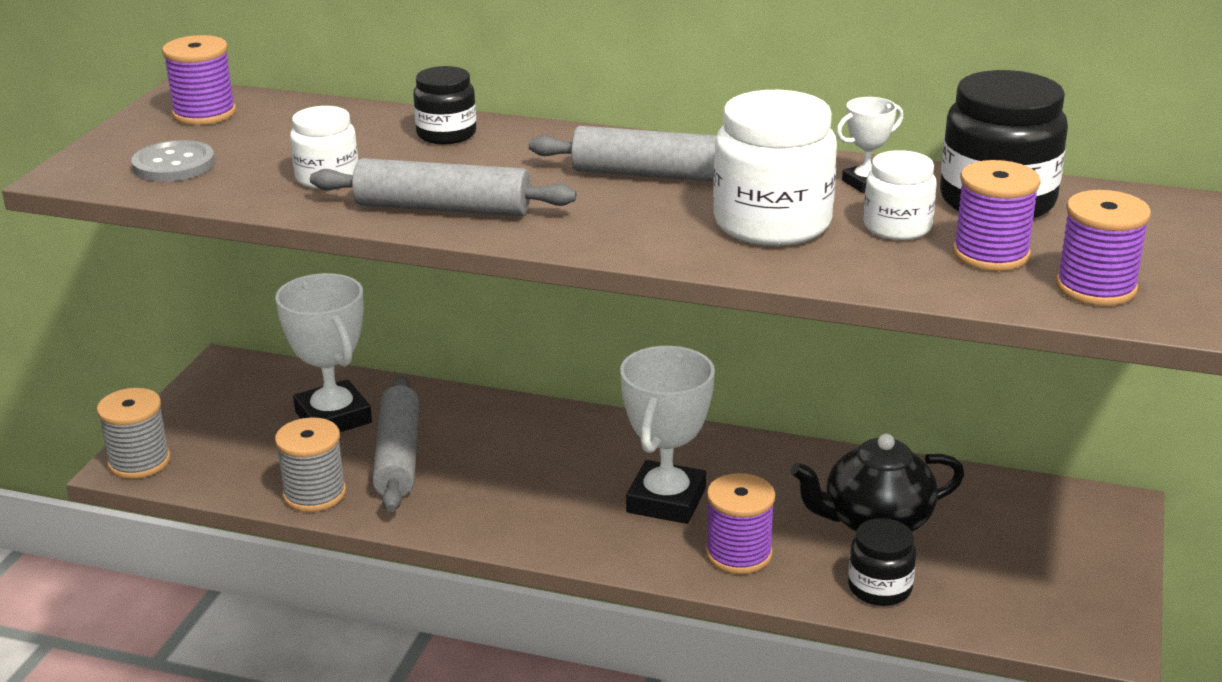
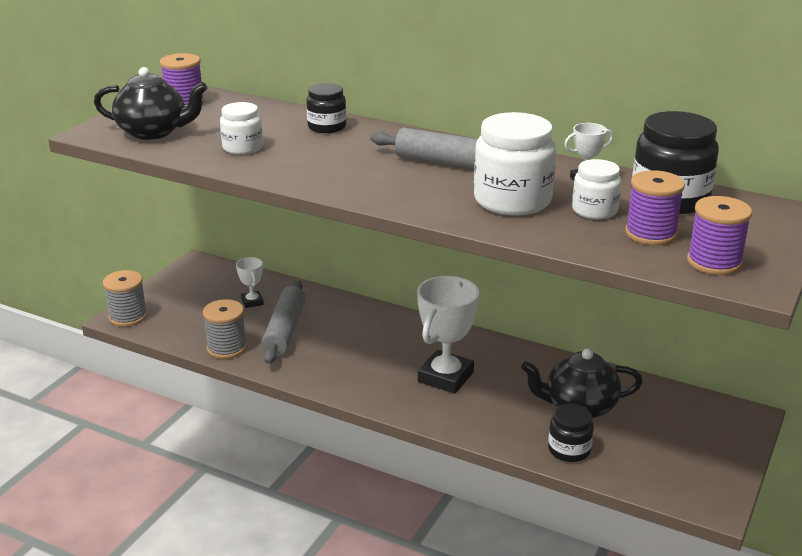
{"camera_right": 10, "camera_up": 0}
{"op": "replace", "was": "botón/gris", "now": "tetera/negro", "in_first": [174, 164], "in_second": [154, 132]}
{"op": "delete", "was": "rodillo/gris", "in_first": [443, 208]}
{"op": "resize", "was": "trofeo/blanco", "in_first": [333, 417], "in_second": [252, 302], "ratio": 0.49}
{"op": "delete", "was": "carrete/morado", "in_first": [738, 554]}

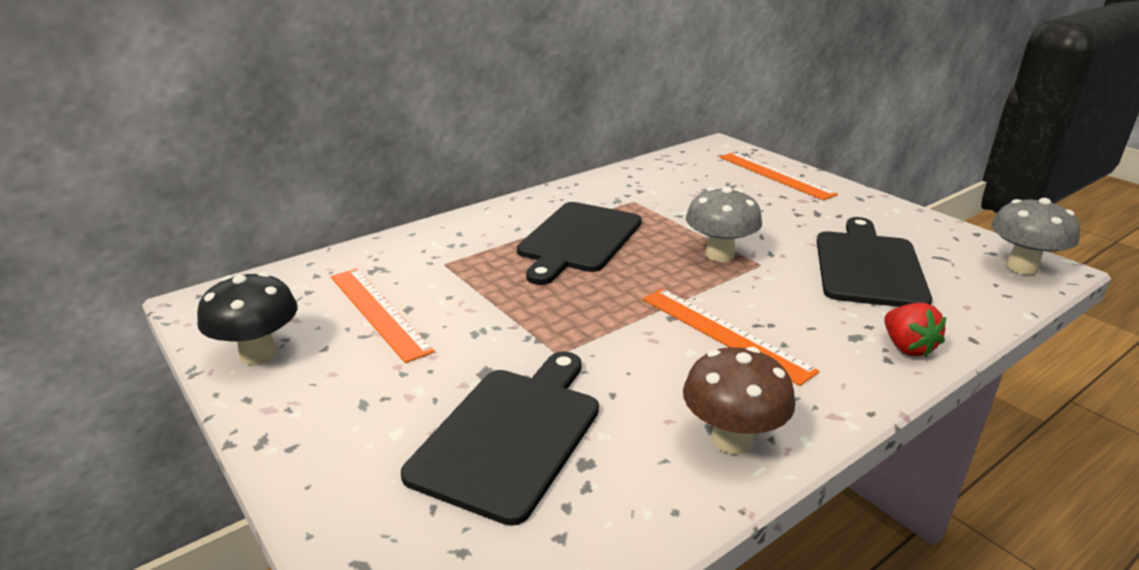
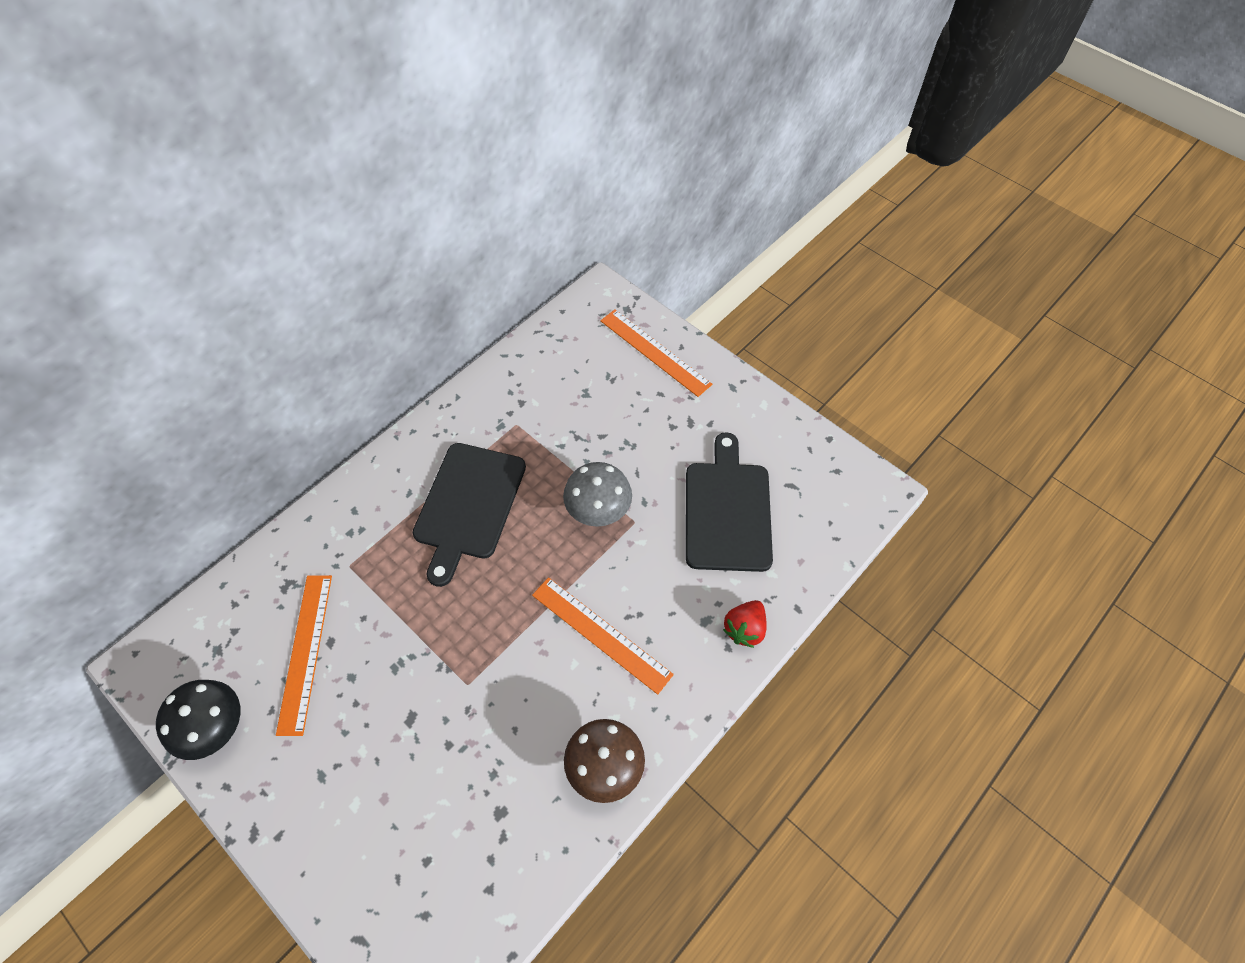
{"camera_right": -10, "camera_up": 30}
{"op": "delete", "was": "seta/gris", "in_first": [1021, 267]}
{"op": "rotate", "was": "regla/naranja", "in_first": [378, 312], "in_second": [305, 652], "clockwise": 45}
{"op": "rotate", "was": "fresa/rojo", "in_first": [907, 347], "in_second": [744, 629], "clockwise": 60}
{"op": "delete", "was": "tabla de cortar/negro", "in_first": [511, 435]}

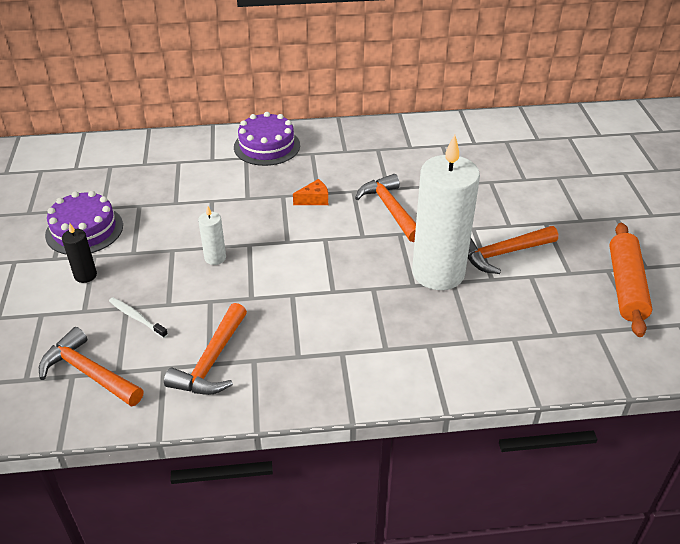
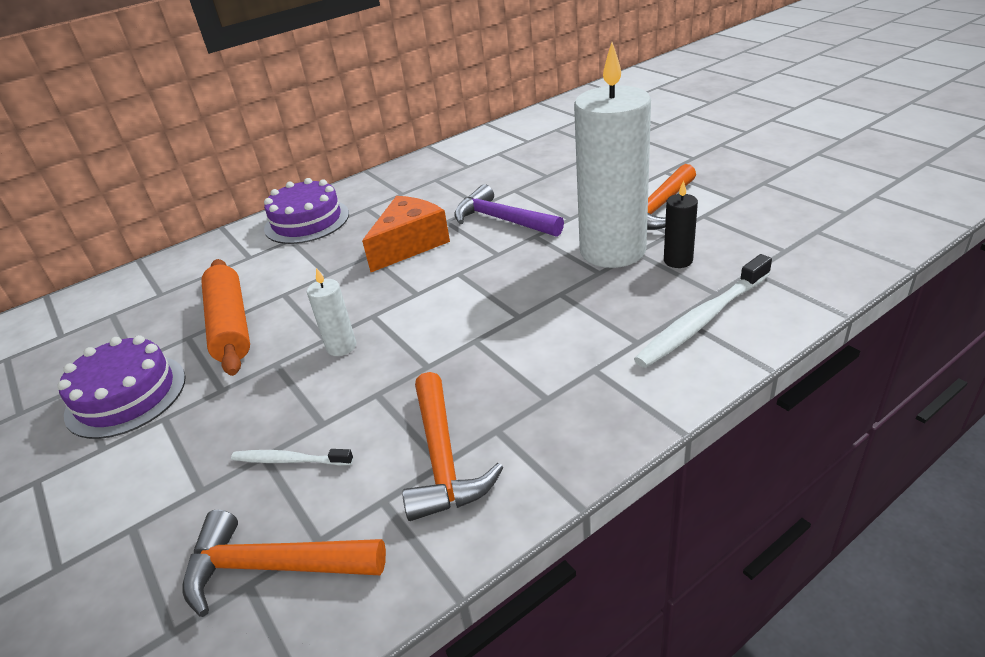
{"camera_right": -25, "camera_up": -5}
{"op": "recolor", "was": "martillo/naranja", "now": "martillo/morado", "in_first": [390, 209], "in_second": [502, 220]}
{"op": "resize", "was": "queso/naranja", "in_first": [314, 200], "in_second": [410, 245], "ratio": 1.92}
{"op": "move", "was": "vela/negro", "in_first": [85, 275], "in_second": [678, 260]}
{"op": "move", "was": "rodillo/naranja", "in_first": [626, 286], "in_second": [231, 325]}
{"op": "insert", "now": "cepillo de dientes/blanco", "in_second": [703, 320]}

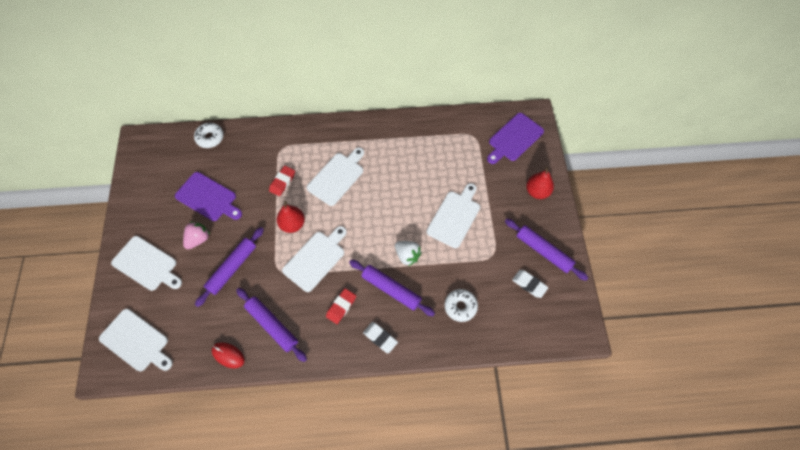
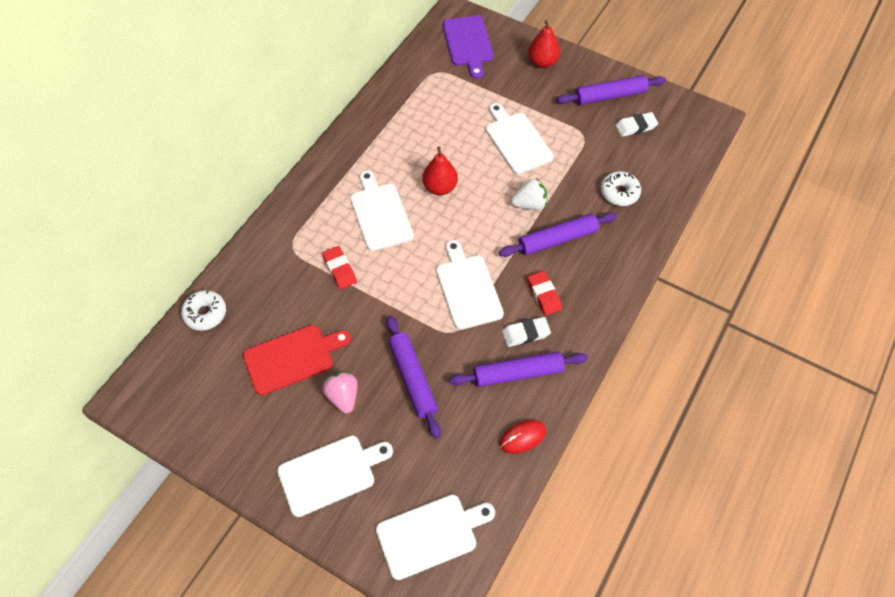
{"camera_right": -55, "camera_up": -5}
{"op": "recolor", "was": "tabla de cortar/morado", "now": "tabla de cortar/rojo", "in_first": [208, 198], "in_second": [292, 358]}
{"op": "move", "was": "pera/rojo", "in_first": [292, 224], "in_second": [440, 187]}
{"op": "move", "was": "goma de borrar/blanco", "in_first": [380, 338], "in_second": [525, 334]}

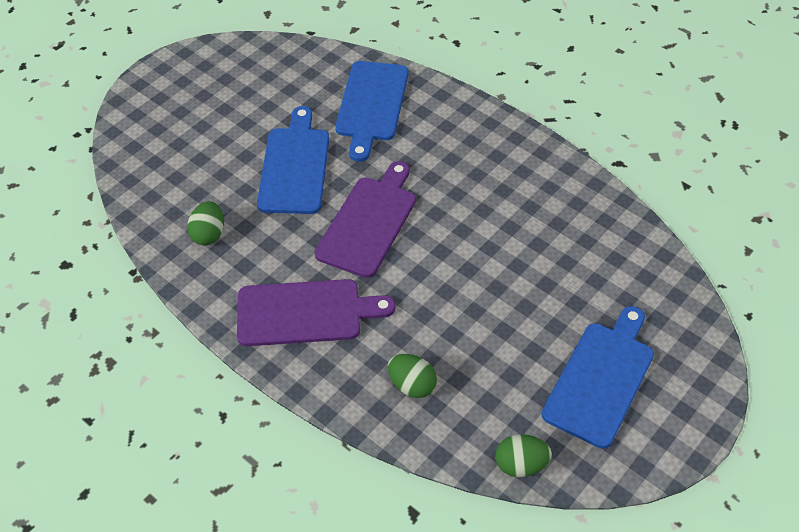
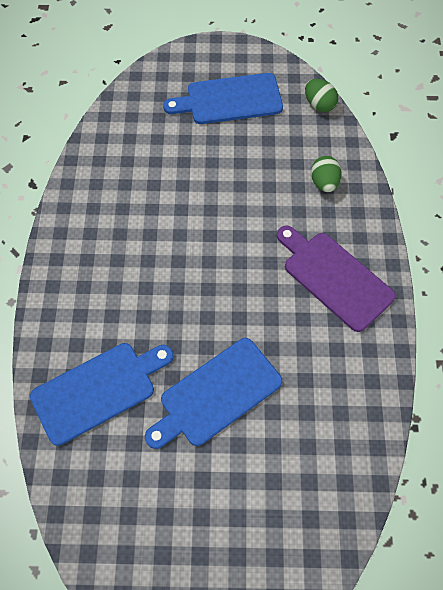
{"camera_right": -130, "camera_up": 10}
{"op": "delete", "was": "tabla de cortar/morado", "in_first": [368, 222]}
{"op": "delete", "was": "huevo/verde", "in_first": [209, 234]}

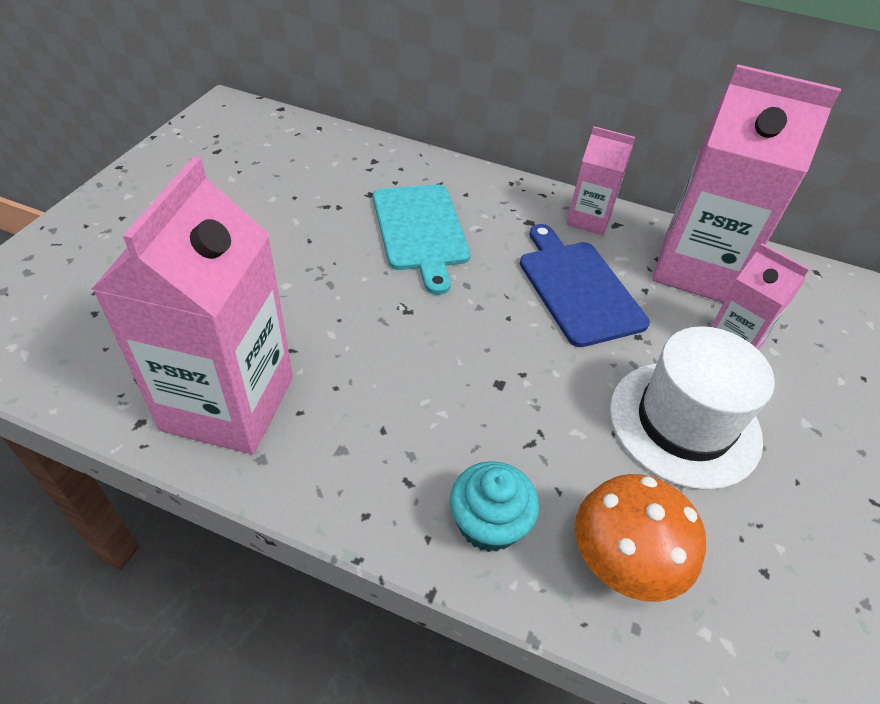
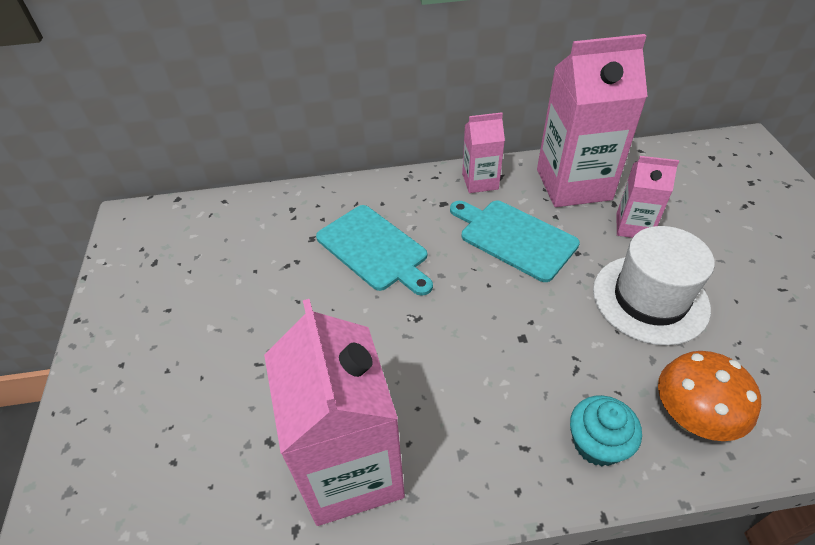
{"camera_right": -25, "camera_up": 0}
{"op": "recolor", "was": "tabla de cortar/azul", "now": "tabla de cortar/turquesa", "in_first": [578, 288], "in_second": [514, 238]}

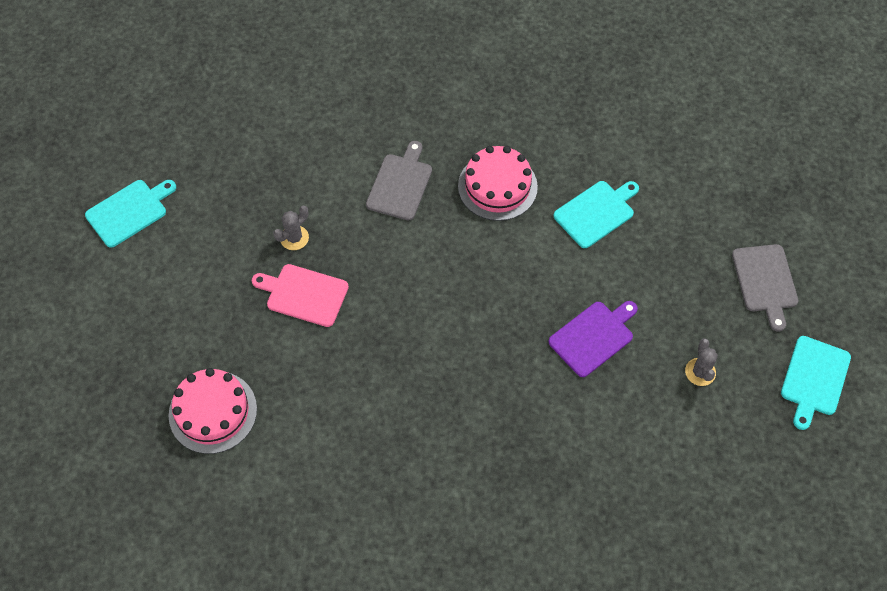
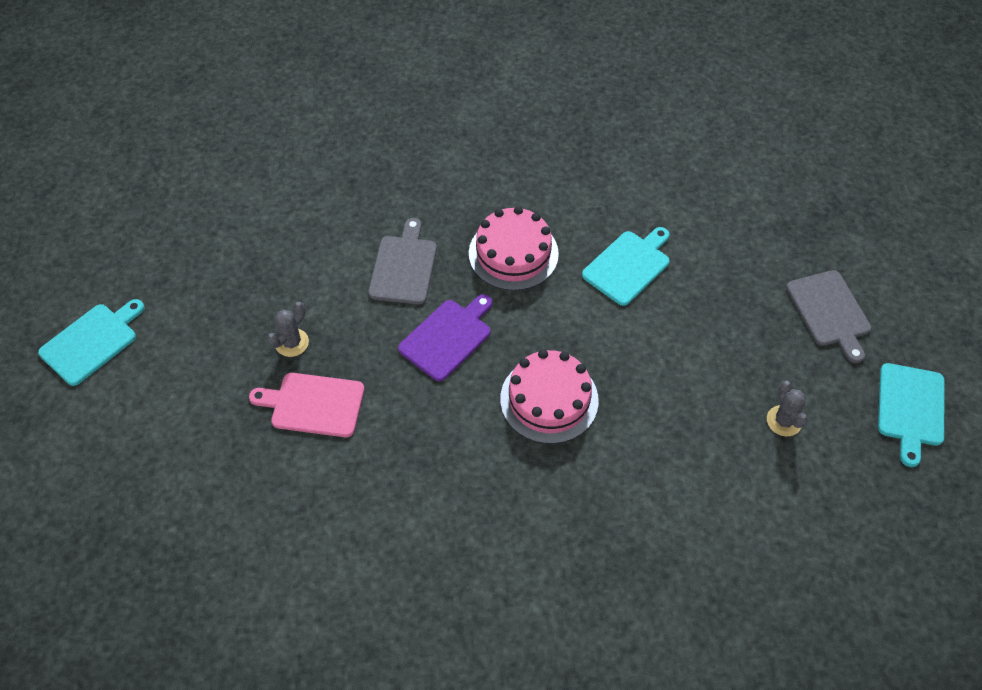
{"camera_right": -10, "camera_up": -5}
{"op": "move", "was": "tabla de cortar/morado", "in_first": [593, 337], "in_second": [447, 337]}
{"op": "move", "was": "tarta/rosa", "in_first": [213, 412], "in_second": [549, 399]}

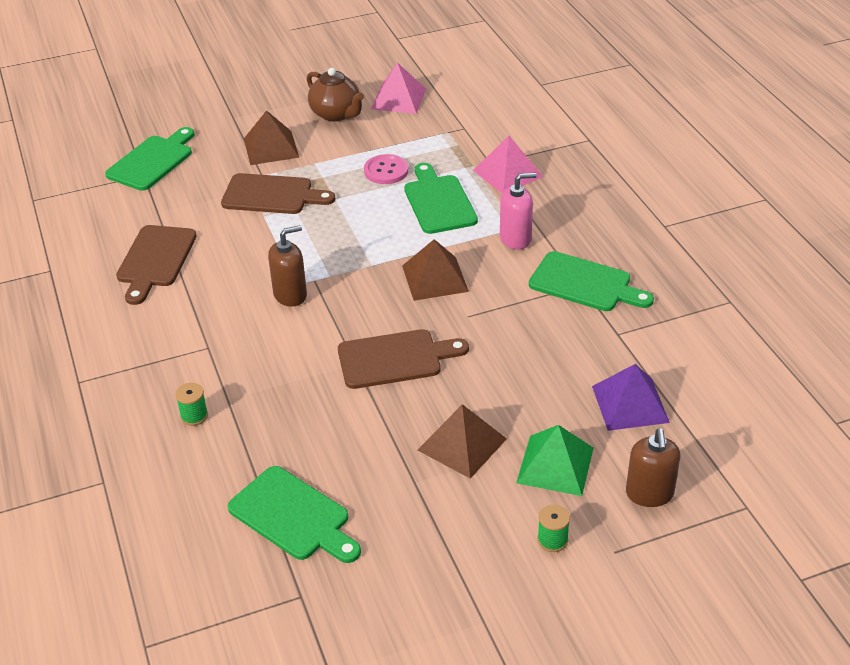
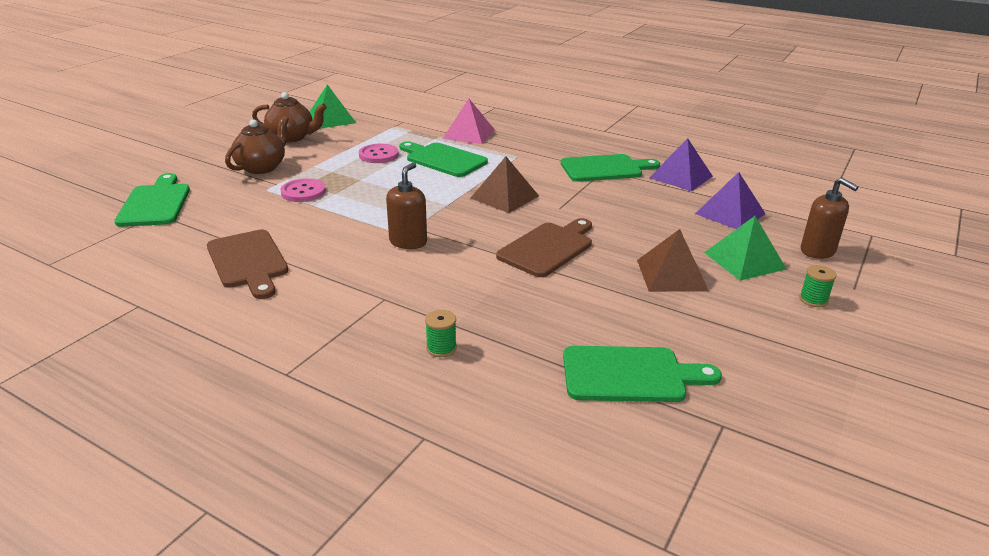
{"camera_right": -40, "camera_up": -10}
{"op": "recolor", "was": "pirámide/rosa", "now": "pirámide/verde", "in_first": [398, 99], "in_second": [331, 119]}
{"op": "replace", "was": "pirámide/marrón", "now": "tetera/marrón", "in_first": [271, 148], "in_second": [262, 167]}
{"op": "replace", "was": "tabla de cortar/marrón", "now": "botón/rosa", "in_first": [272, 195], "in_second": [303, 192]}
{"op": "delete", "was": "dispensador de jabón/rosa", "in_first": [515, 239]}
{"op": "insert", "now": "pirámide/morado", "in_second": [681, 177]}

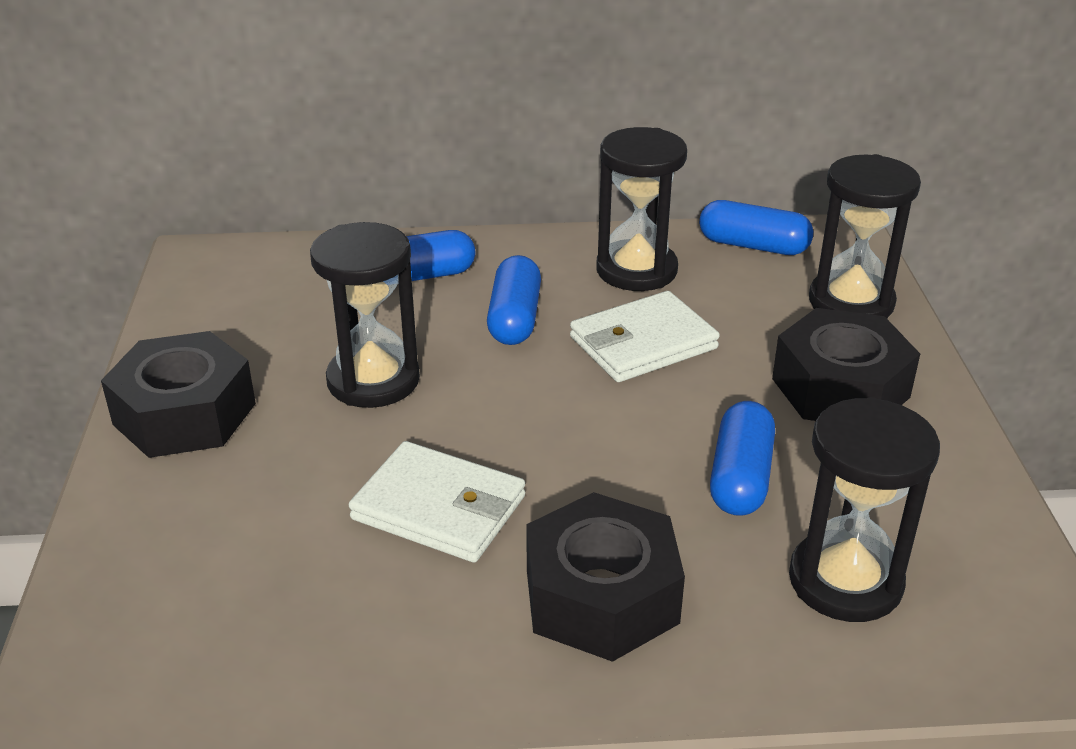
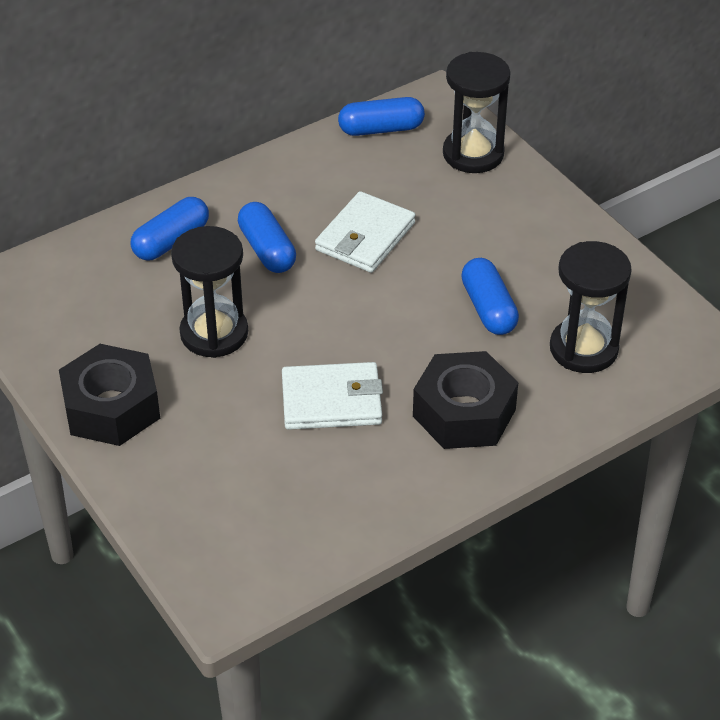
{"camera_right": -30, "camera_up": 10}
{"op": "delete", "was": "reloj de arena/negro", "in_first": [636, 270]}
{"op": "delete", "was": "tuerca/negro", "in_first": [840, 388]}

